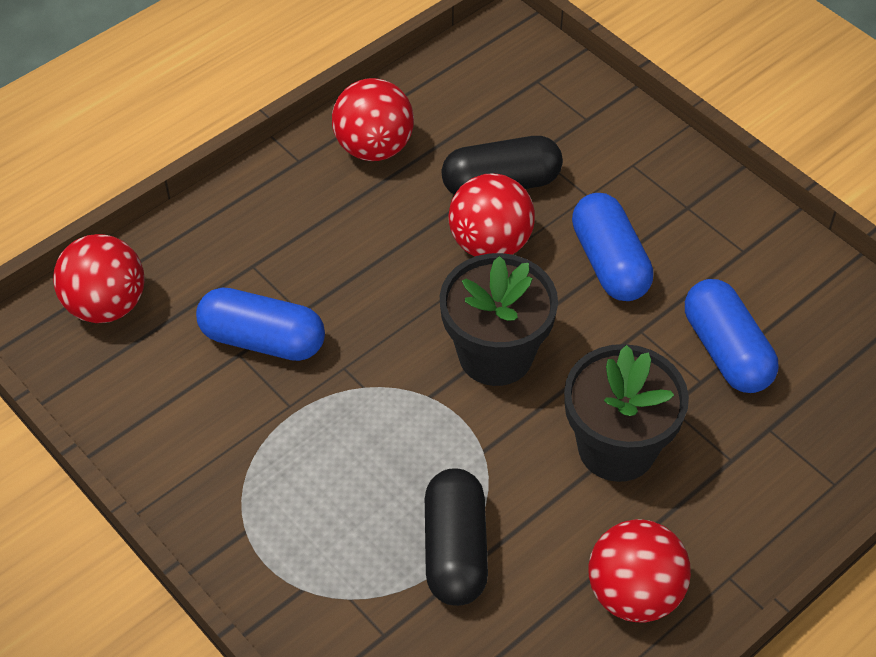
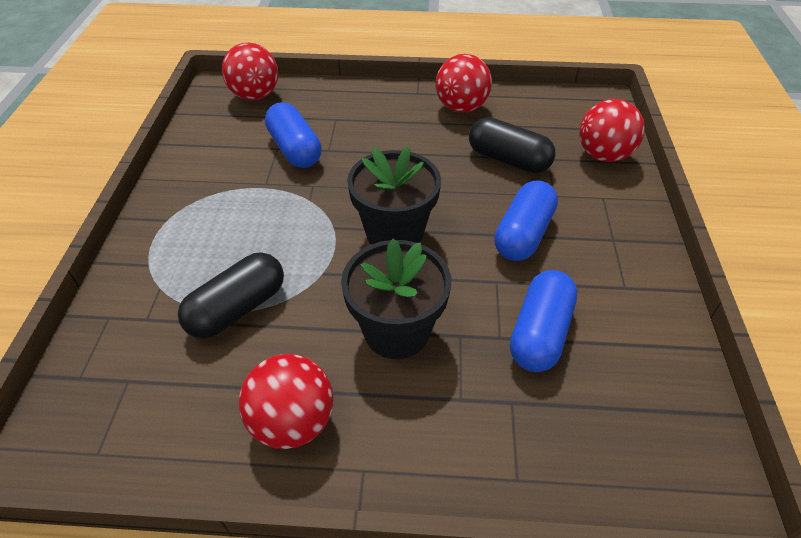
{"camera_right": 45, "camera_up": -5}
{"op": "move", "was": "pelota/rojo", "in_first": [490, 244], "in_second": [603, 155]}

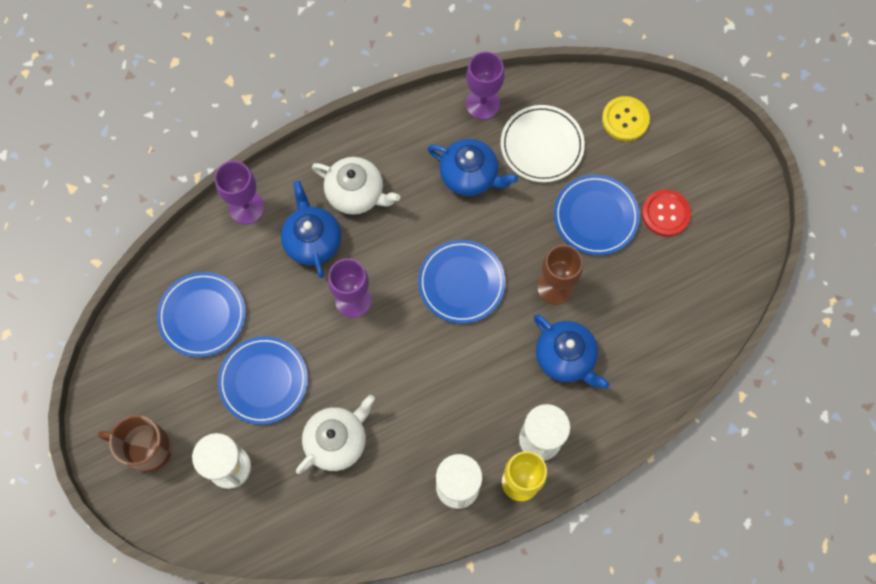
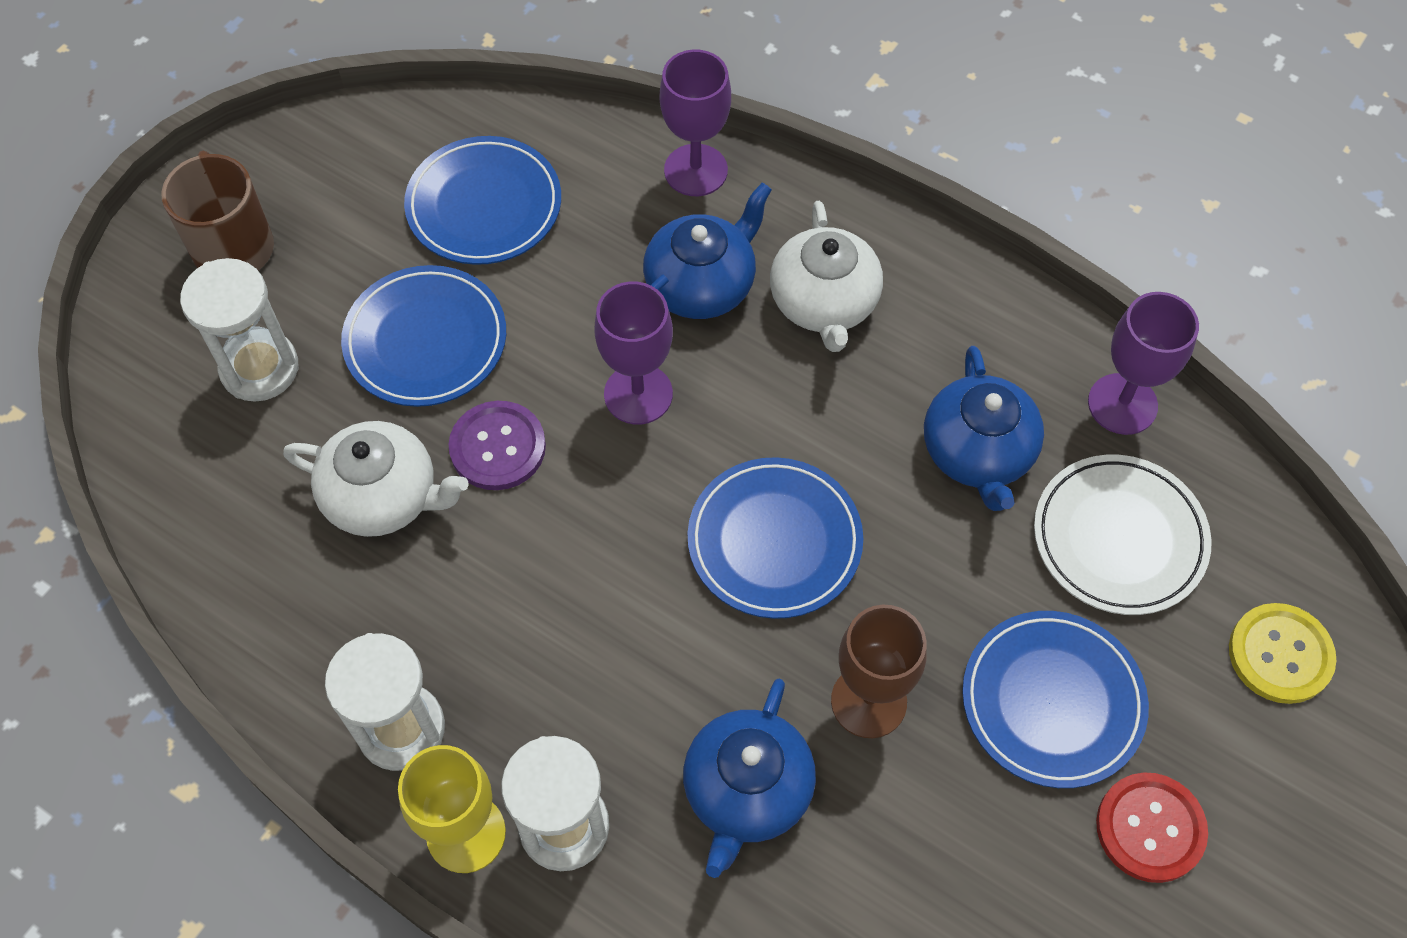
{"camera_right": 60, "camera_up": -10}
{"op": "insert", "now": "botón/morado", "in_second": [498, 447]}

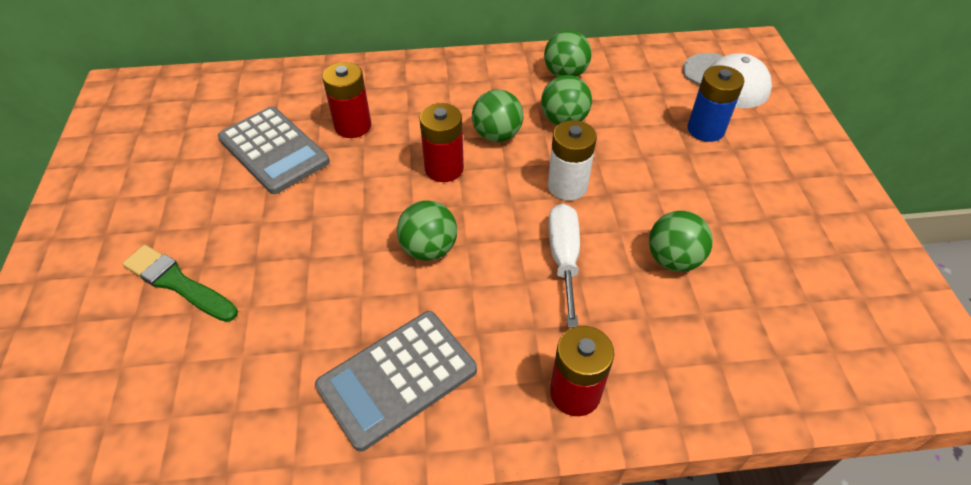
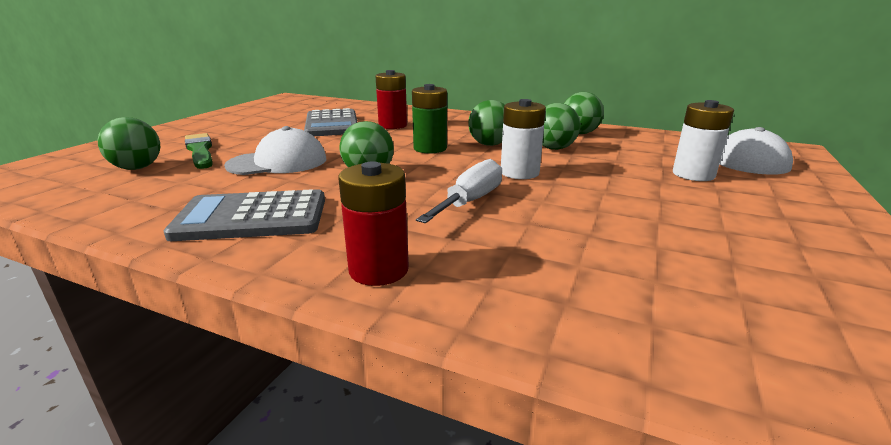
{"camera_right": 30, "camera_up": -25}
{"op": "recolor", "was": "pila/azul", "now": "pila/blanco", "in_first": [705, 129], "in_second": [693, 174]}
{"op": "recolor", "was": "pila/rojo", "now": "pila/verde", "in_first": [444, 168], "in_second": [430, 148]}
{"op": "move", "was": "pelota/verde", "in_first": [673, 259], "in_second": [137, 168]}
{"op": "insert", "now": "gorra/blanco", "in_second": [278, 162]}

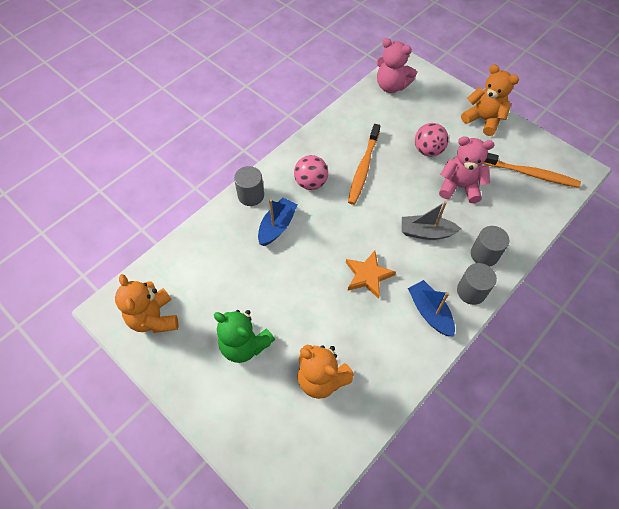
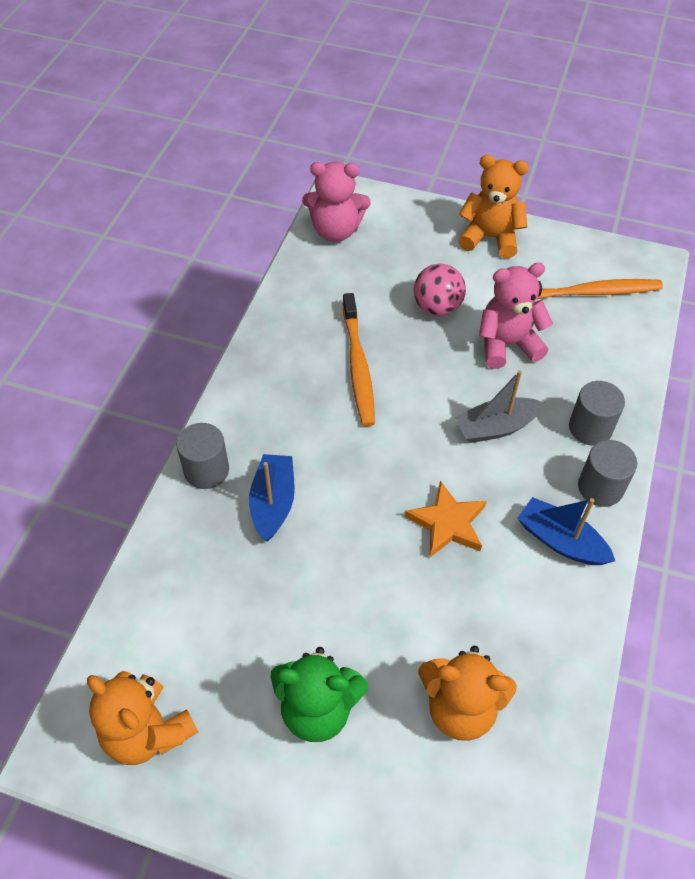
{"camera_right": -25, "camera_up": -5}
{"op": "delete", "was": "pelota/rosa", "in_first": [311, 183]}

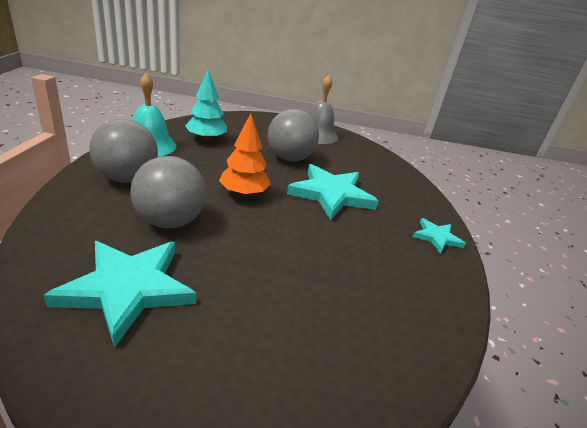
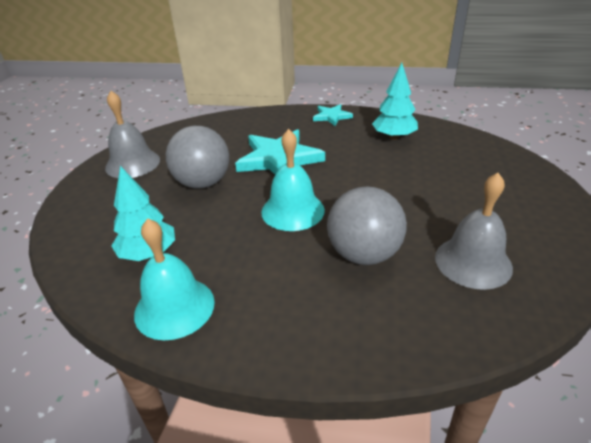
{"camera_right": -80, "camera_up": 5}
{"op": "replace", "was": "árbol/naranja", "now": "campana/turquesa", "in_first": [243, 193], "in_second": [292, 211]}
{"op": "delete", "was": "pelota/gris", "in_first": [127, 178]}
{"op": "replace", "was": "estrella/turquesa", "now": "campana/gris", "in_first": [127, 289], "in_second": [473, 262]}
{"op": "insert", "now": "árbol/turquesa", "in_second": [394, 137]}

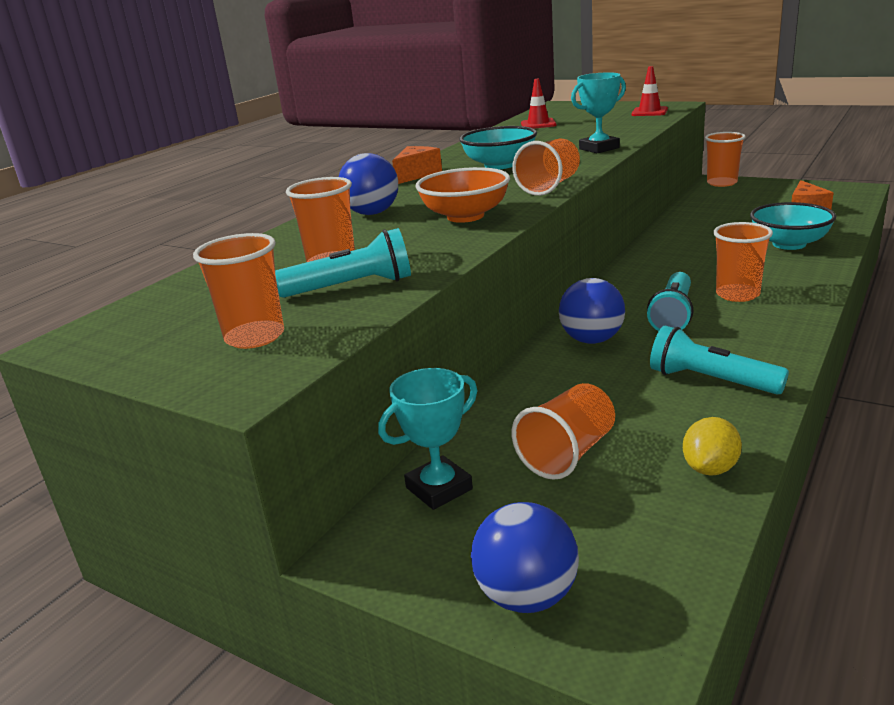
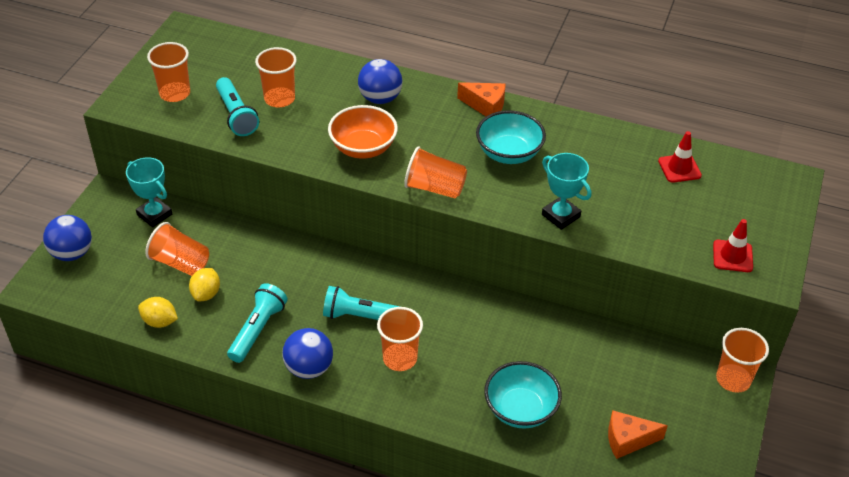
{"camera_right": 75, "camera_up": 20}
{"op": "move", "was": "pelota/azul", "in_first": [592, 340], "in_second": [309, 368]}
{"op": "insert", "now": "limón/amarillo", "in_second": [206, 294]}

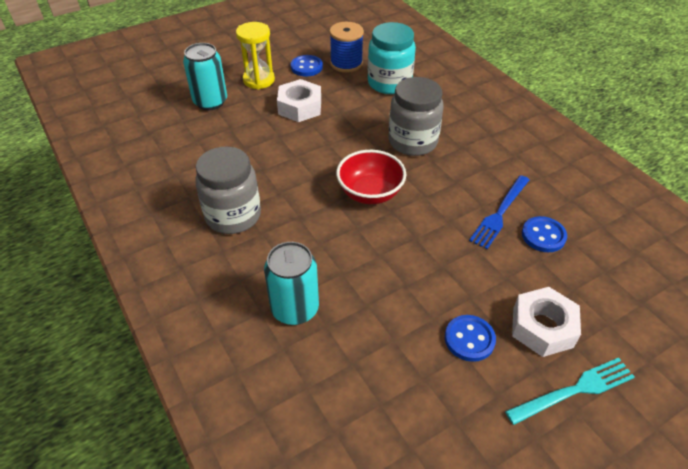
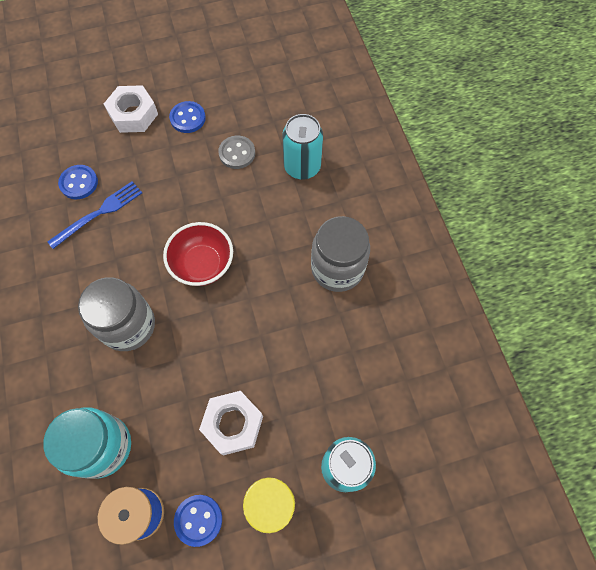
{"camera_right": -165, "camera_up": 20}
{"op": "delete", "was": "tenedor/turquesa", "in_first": [574, 390]}
{"op": "insert", "now": "botón/gris", "in_second": [237, 153]}

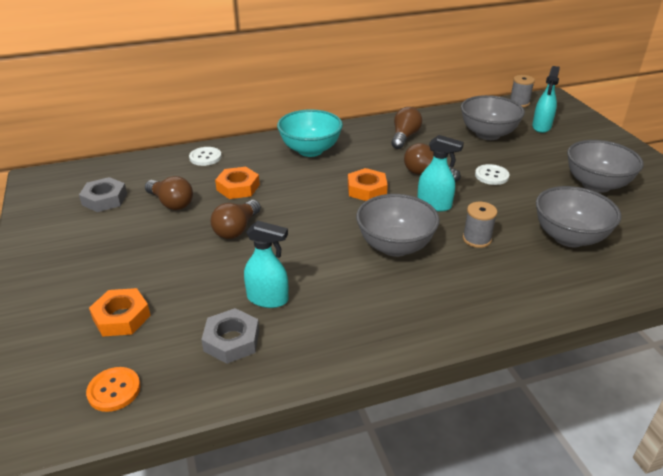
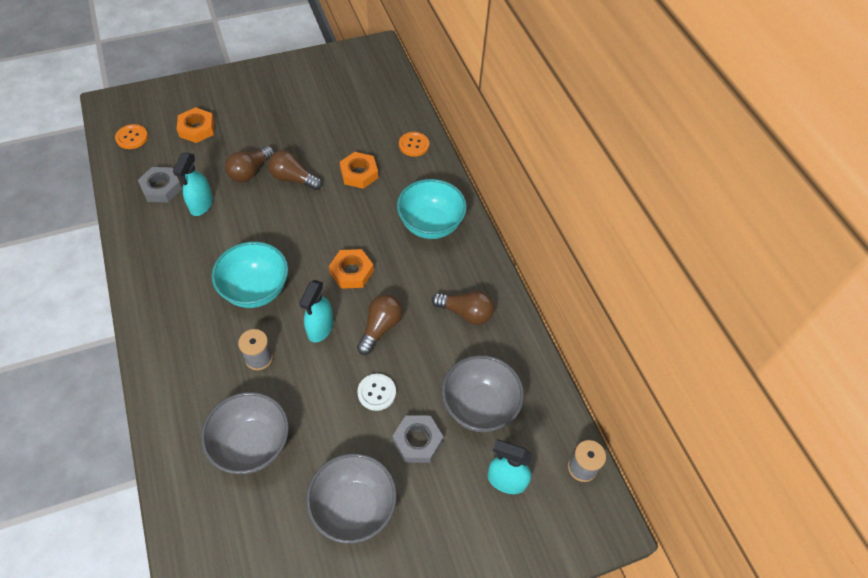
{"camera_right": 85, "camera_up": 20}
{"op": "recolor", "was": "botón/blanco", "now": "botón/naranja", "in_first": [205, 157], "in_second": [414, 145]}
{"op": "move", "was": "bombilla/marrón", "in_first": [171, 203], "in_second": [250, 171]}
{"op": "move", "was": "tuerca/gris", "in_first": [105, 199], "in_second": [417, 441]}
{"op": "recolor", "was": "cuenco/gris", "now": "cuenco/turquesa", "in_first": [395, 246], "in_second": [256, 290]}

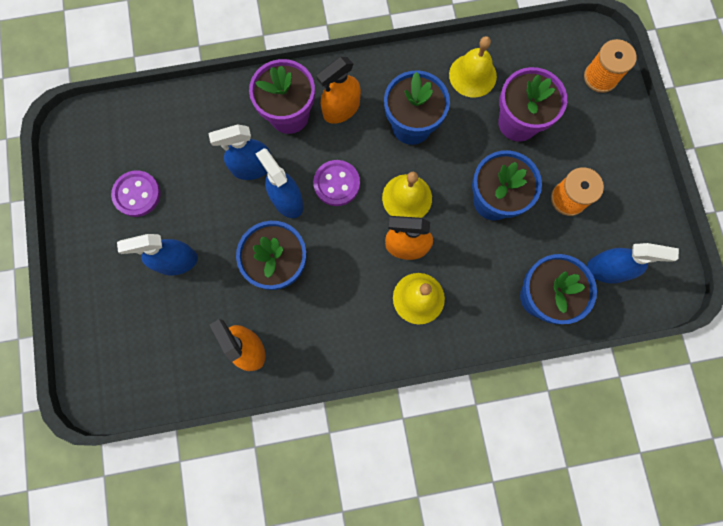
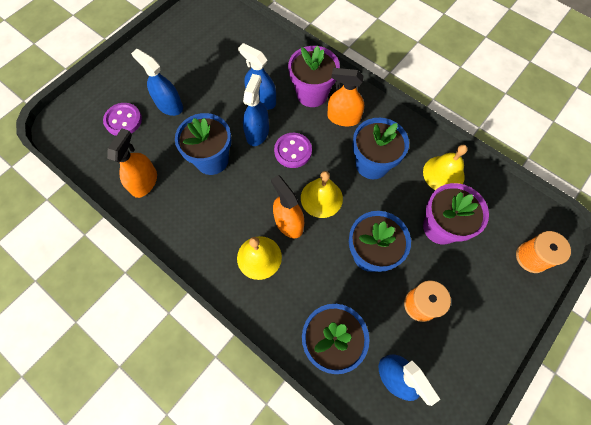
{"camera_right": 50, "camera_up": -10}
{"op": "move", "was": "botón/morado", "in_first": [137, 194], "in_second": [123, 120]}

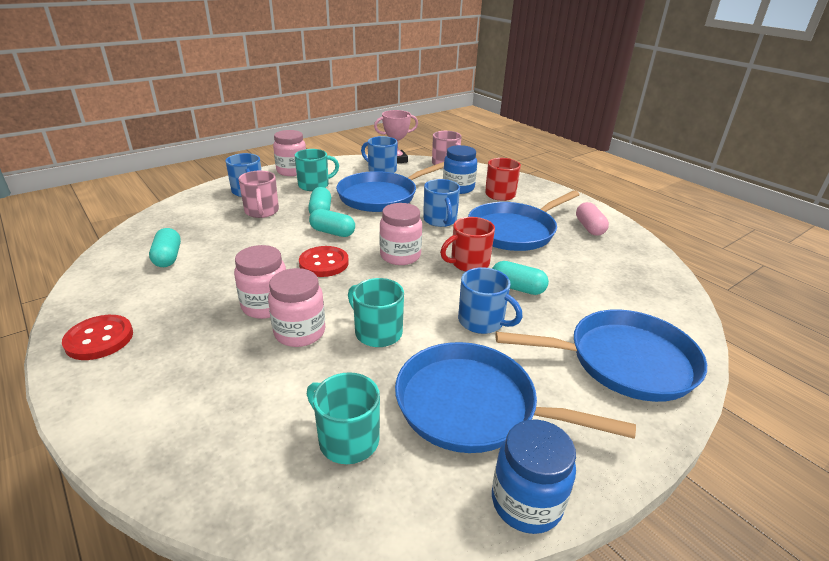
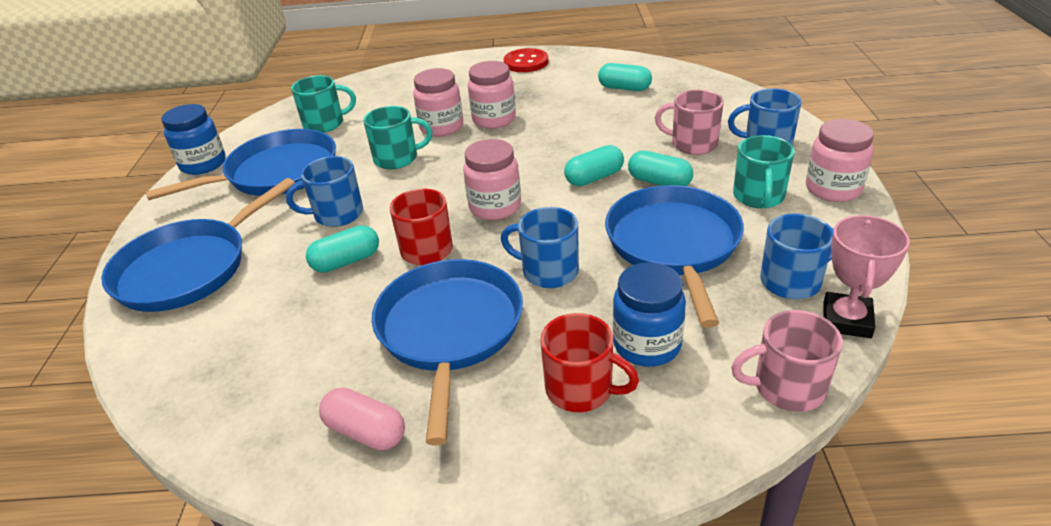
{"camera_right": 130, "camera_up": 5}
{"op": "delete", "was": "botón/rojo", "in_first": [324, 263]}

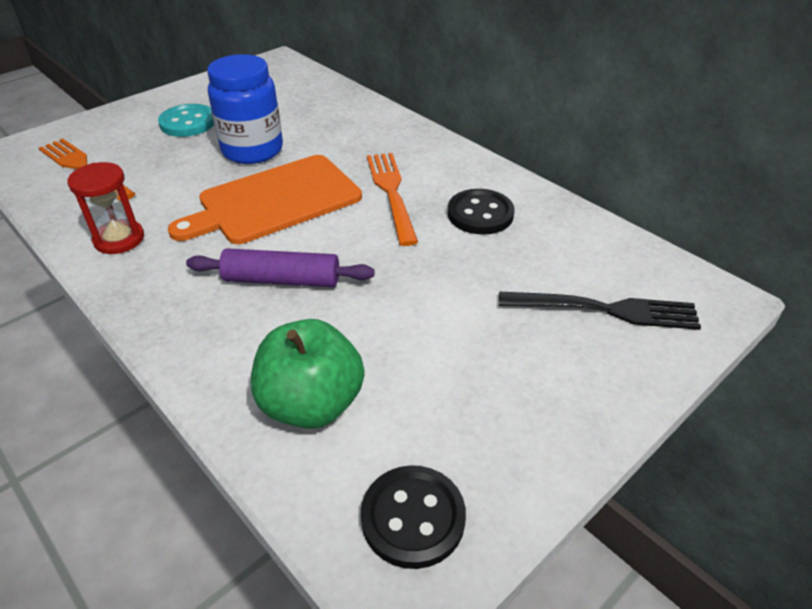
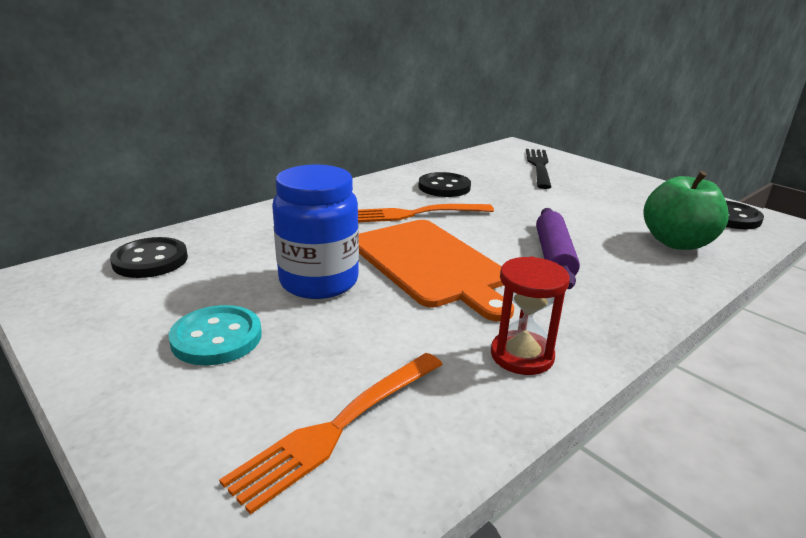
{"camera_right": -90, "camera_up": -15}
{"op": "insert", "now": "botón/negro", "in_second": [150, 260]}

